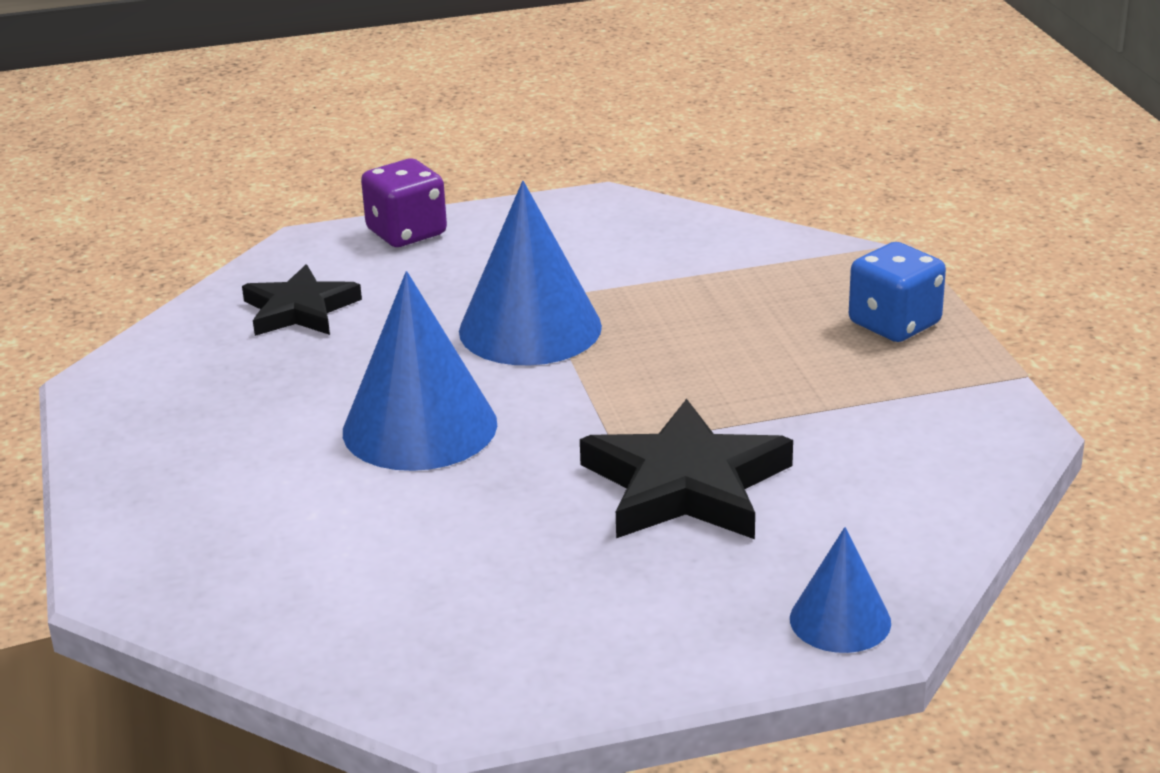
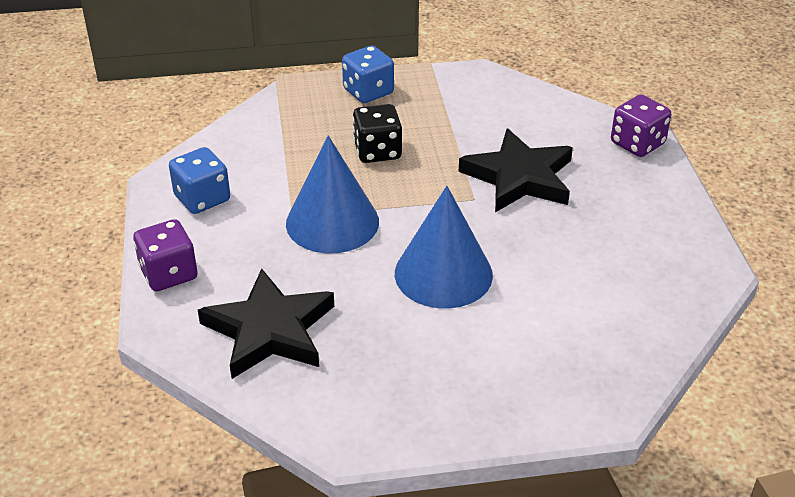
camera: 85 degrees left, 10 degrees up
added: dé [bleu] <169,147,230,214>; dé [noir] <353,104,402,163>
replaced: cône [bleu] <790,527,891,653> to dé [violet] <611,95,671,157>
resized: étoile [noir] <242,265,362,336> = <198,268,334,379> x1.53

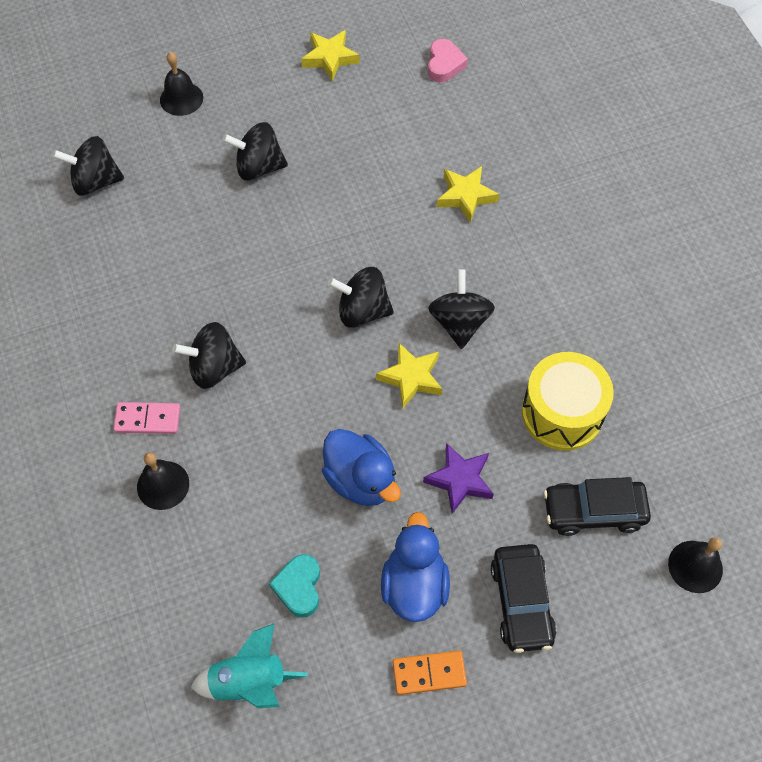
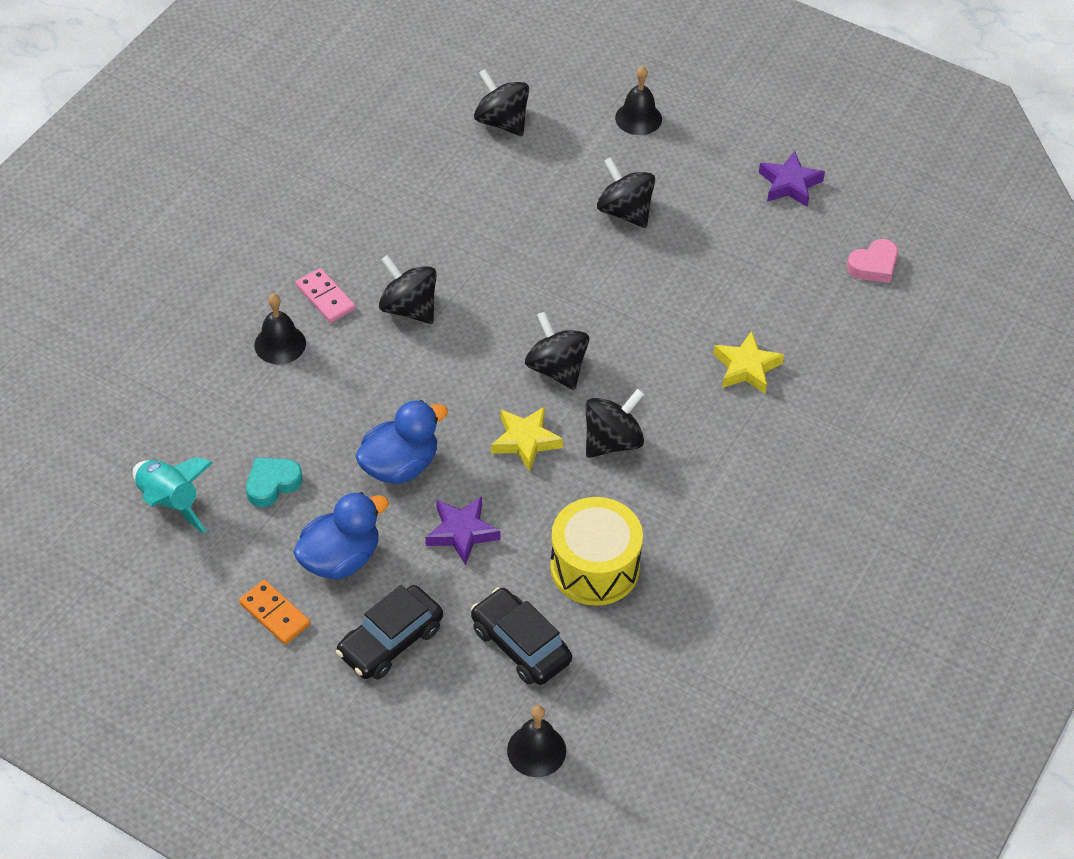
camera: 50 degrees right, 10 degrees down
recoloured: étoile [jaune] <301,30,360,81> to étoile [violet] <759,151,825,207>
turned: canard [bleu] <322,429,401,506> = <355,400,448,484> 135 degrees counterclockwise

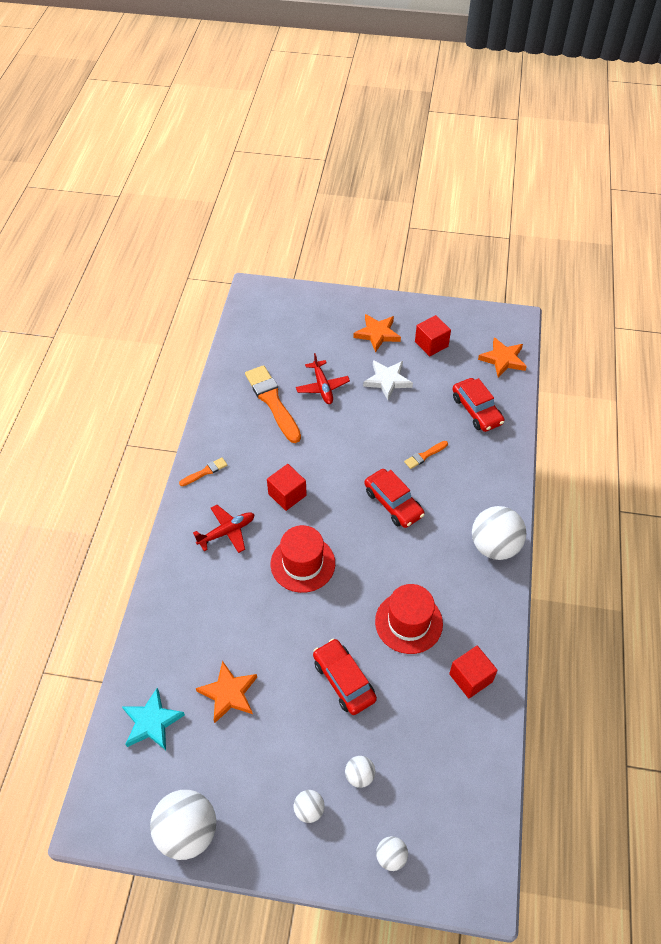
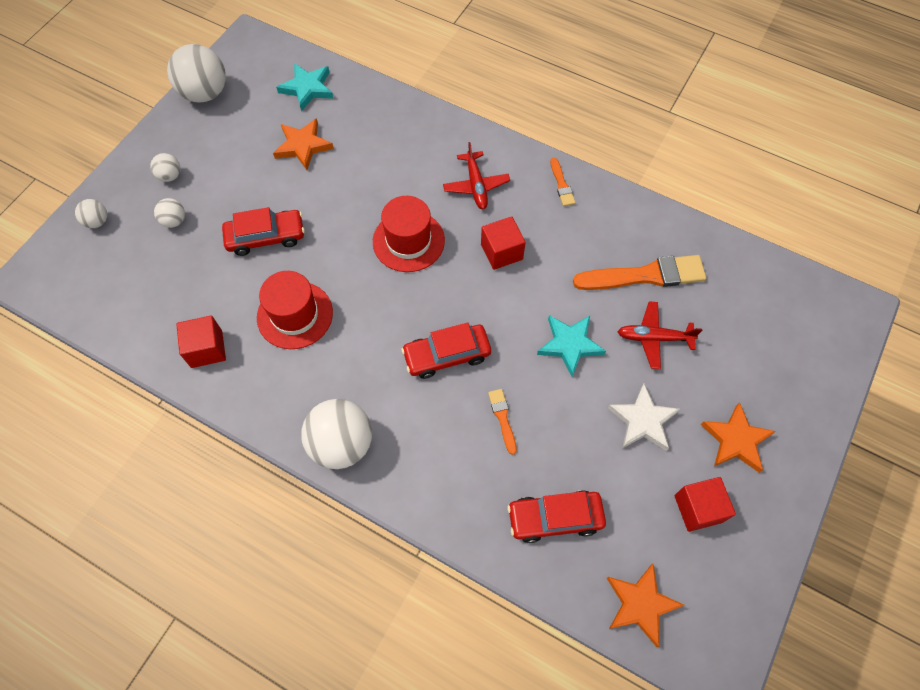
camera: 110 degrees right, 10 degrees up
added: étoile [turquoise] <537,315,606,377>

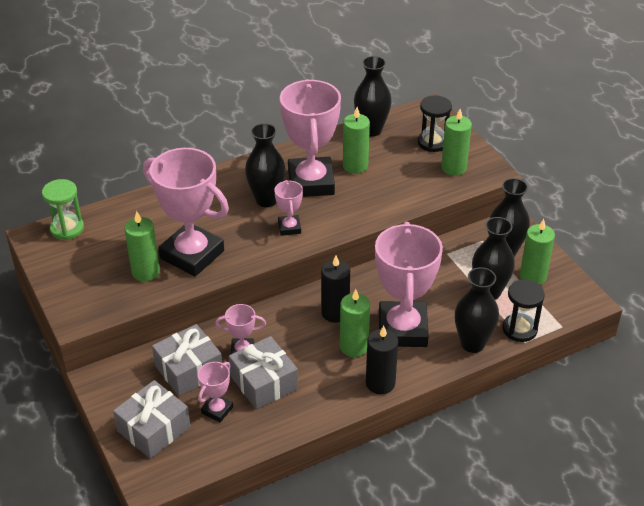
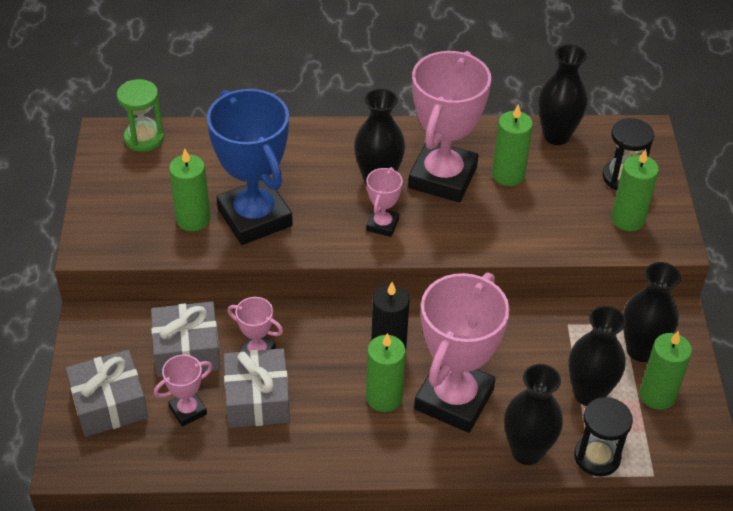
camera: 25 degrees right, 5 degrees up
removed: bougie [noir] <366,326,398,394>
recoloured: trophée [rose] <143,148,229,276> to trophée [bleu] <207,89,293,245>

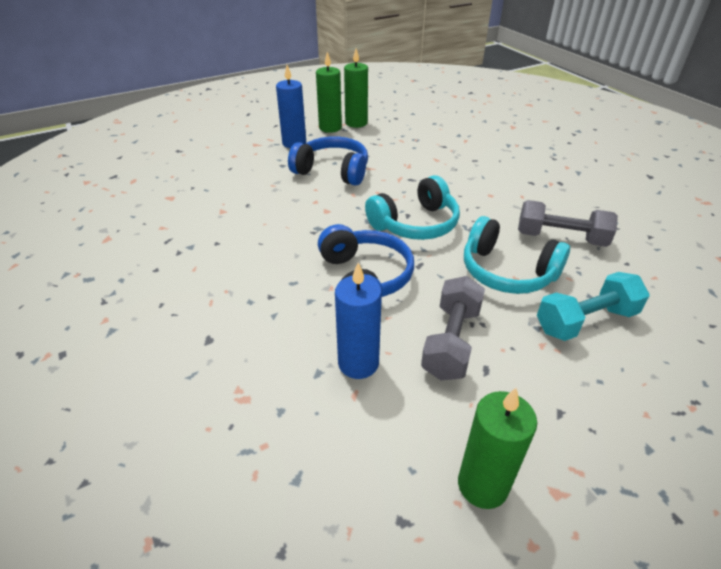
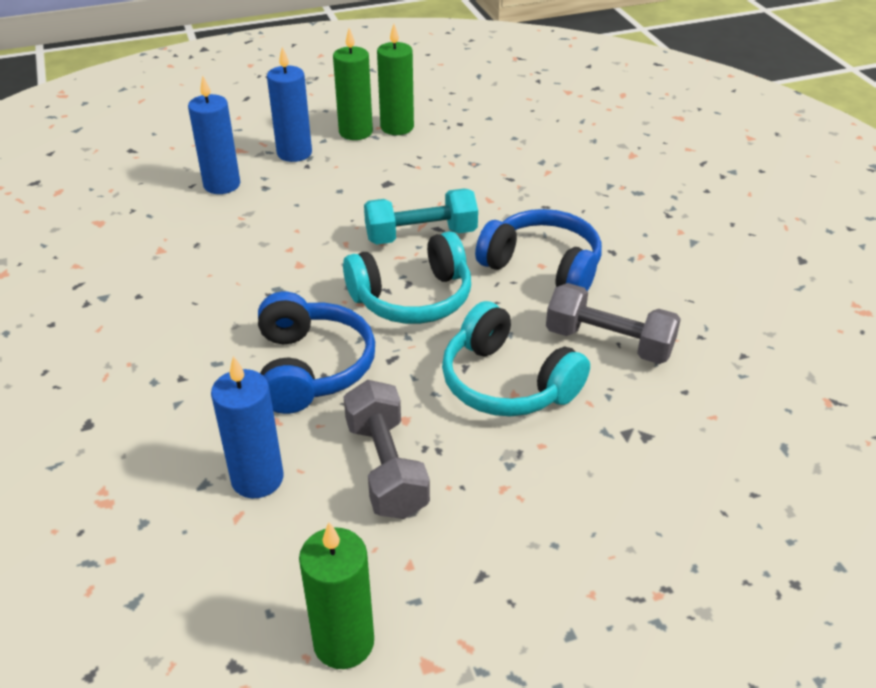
camera: 10 degrees right, 0 degrees up
added: bougie [bleu] <188,75,240,194>
moved: haltère [turquoise] <537,272,650,341> to <364,189,478,245>; casque audio [bleu] <288,136,368,186> to <475,209,602,291>
turned: haltère [gris] <421,276,485,380> = <344,380,430,519> 45 degrees counterclockwise

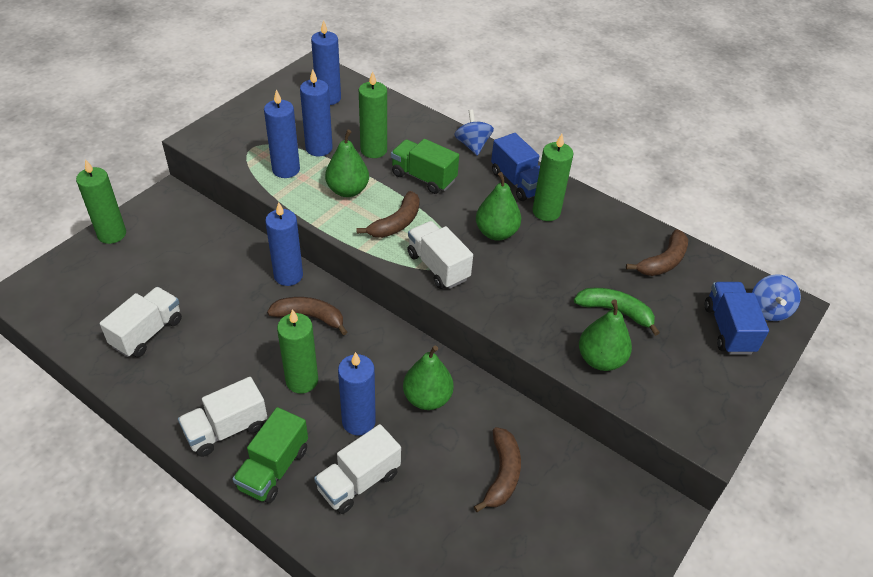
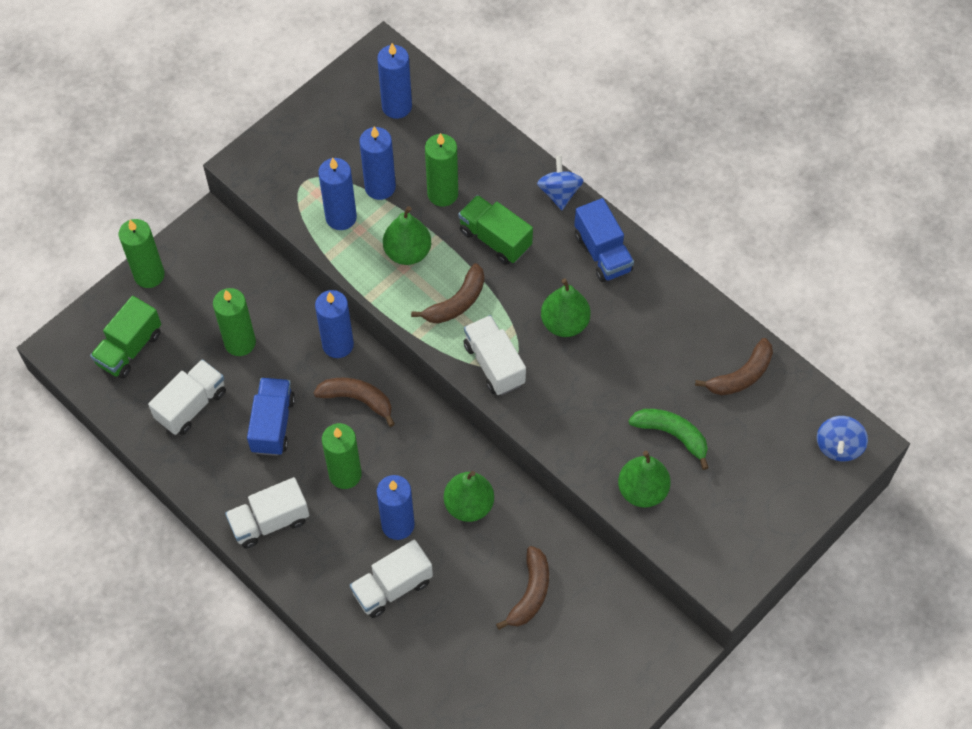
camera: 10 degrees right, 15 degrees up
moved: camion [vert] <233,407,308,503> to <90,296,161,379>; bougie [vert] <532,134,574,221> to <213,288,256,356>; camion [bleu] <705,282,769,355> to <247,378,295,456>

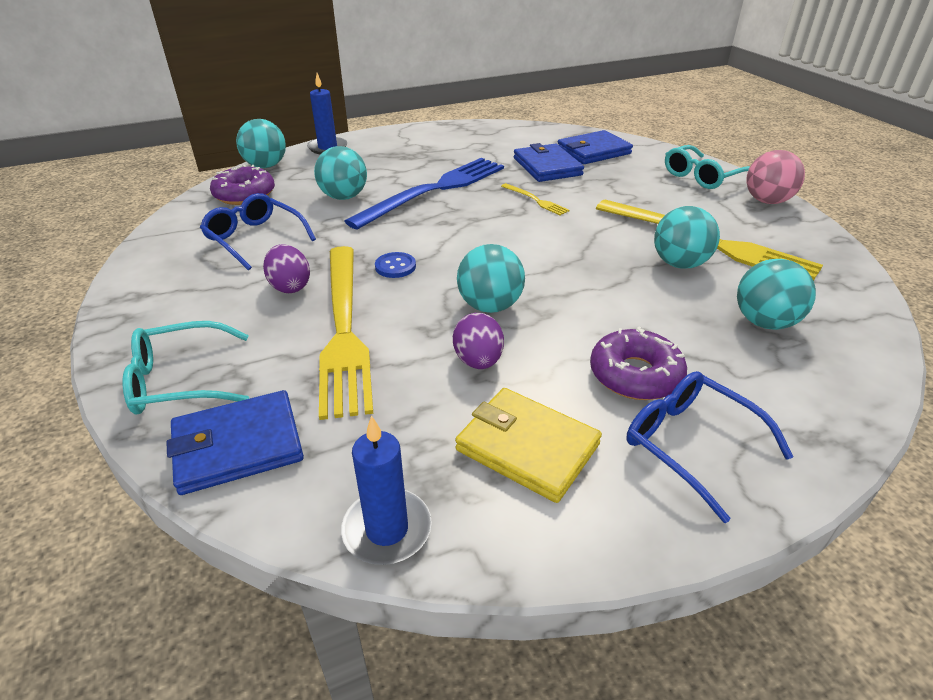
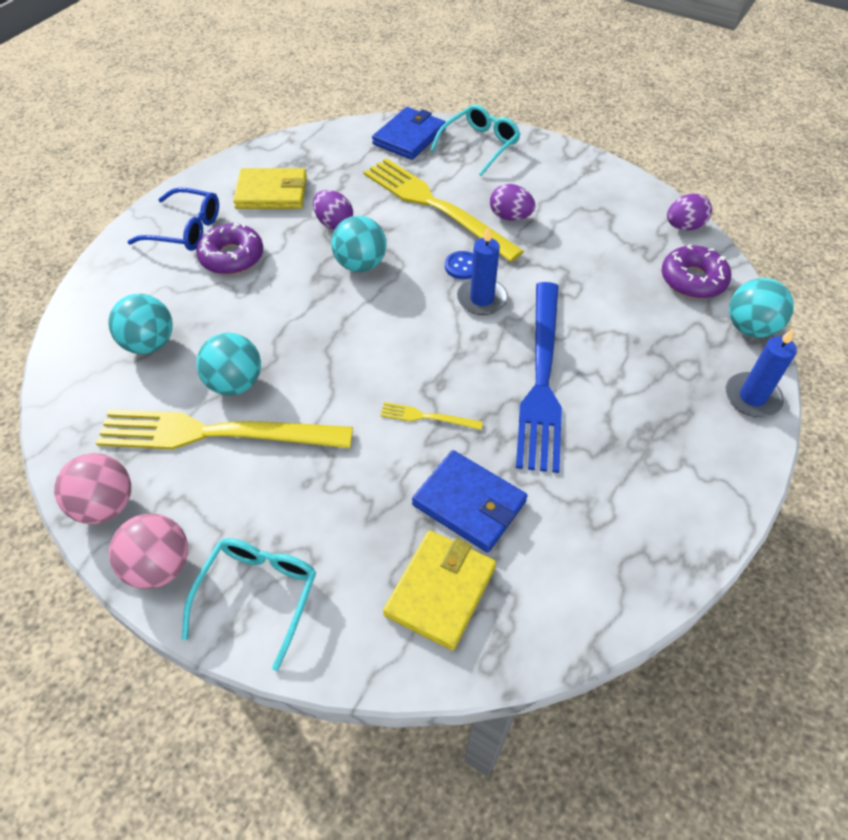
camera: 145 degrees right, 15 degrees up
removed: lunettes [bleu] <200,193,316,271>; balle [turquoise] <314,146,367,200>
added: balle [rose] <54,453,131,524>; œuf [violet] <667,193,712,230>
moved: bougie [bleu] <341,415,432,565> to <457,226,508,315>
recoloured: portefeuille [bleu] <558,130,633,164> to portefeuille [jaune] <383,530,496,651>

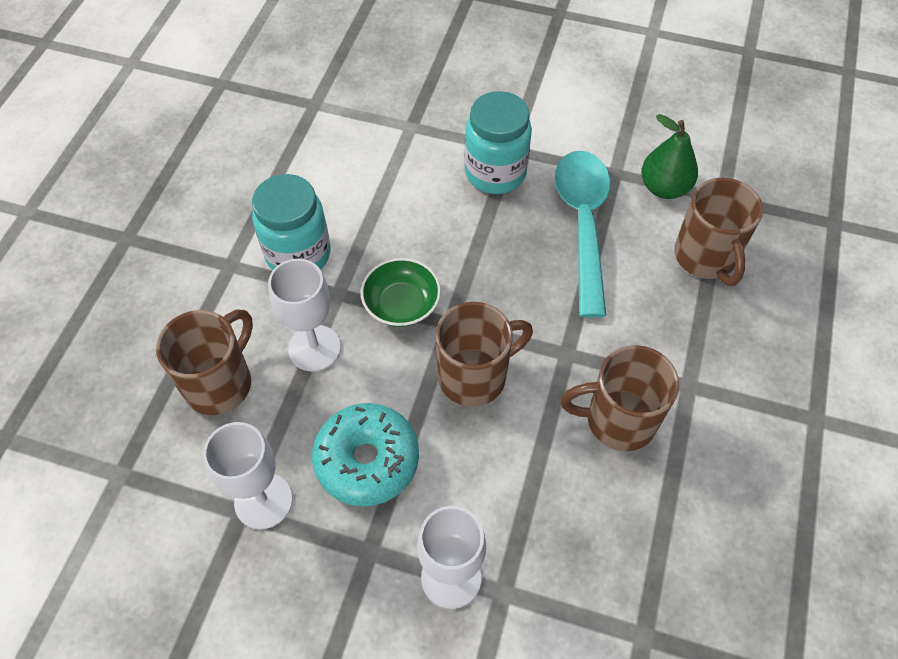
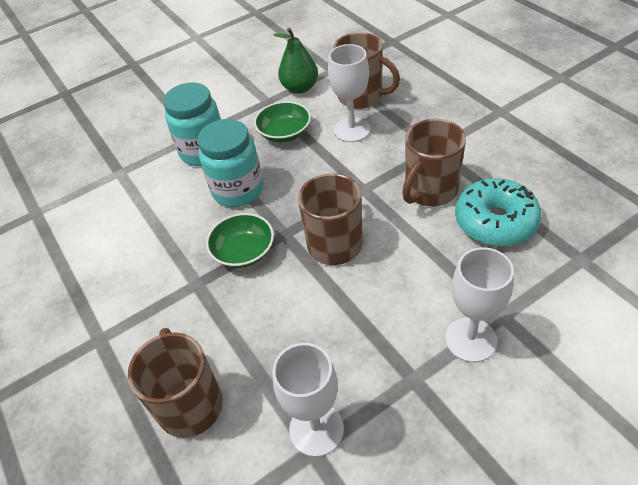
camera: 45 degrees left, 10 degrees down
moved: bocal [turquoise] <252,174,331,270> to <198,119,263,207>; verre à pied [blanc] <268,259,341,372> to <328,44,371,142>; beignet [turquoise] <312,403,419,507> to <455,178,541,246>
replaced: cuillère [turquoise] <555,151,610,318> to bol [vert] <254,101,311,142>

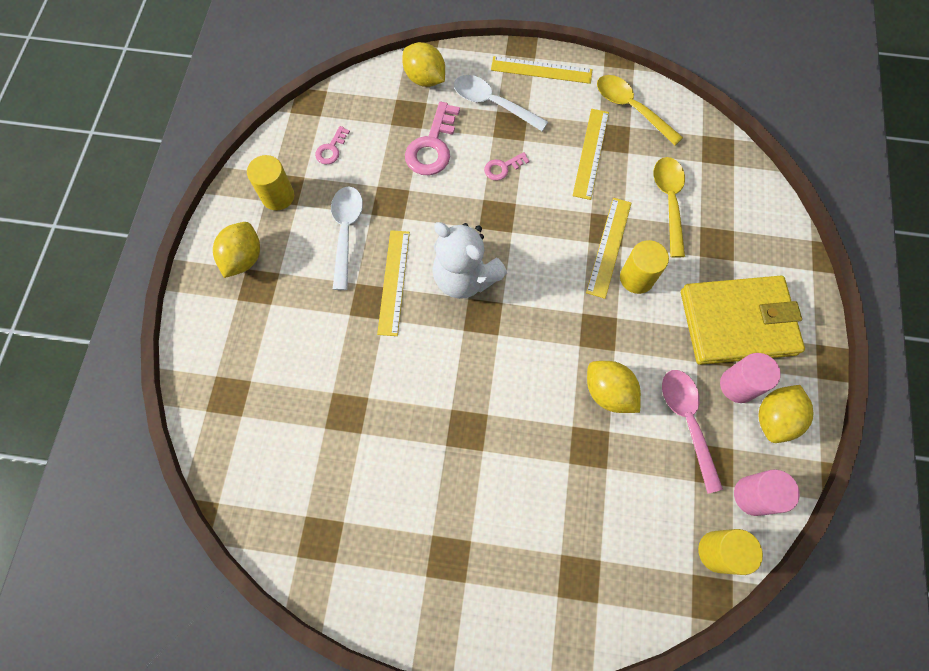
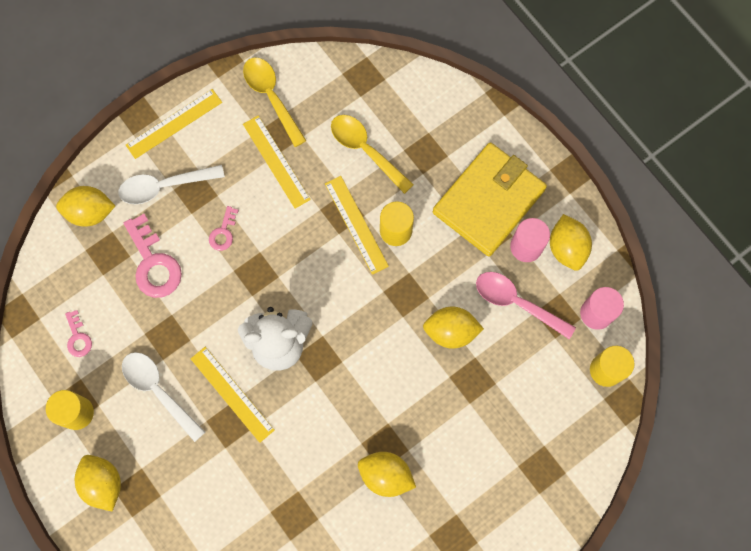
camera: 45 degrees left, 5 degrees up
added: citron [jaune] <358,452,416,497>
turned: cuillère [jaune] <597,75,683,146> = <243,57,306,147> 60 degrees clockwise

